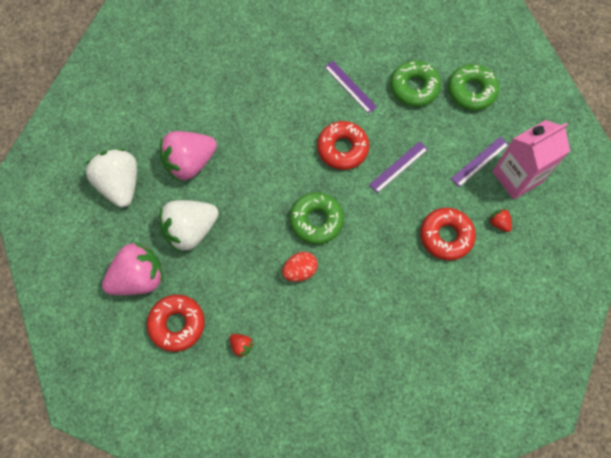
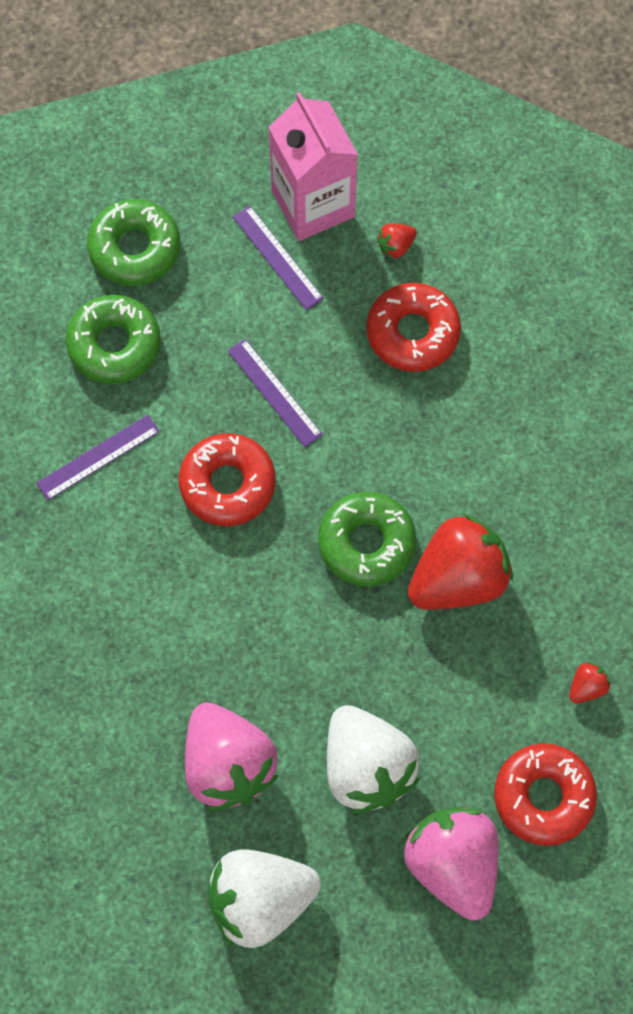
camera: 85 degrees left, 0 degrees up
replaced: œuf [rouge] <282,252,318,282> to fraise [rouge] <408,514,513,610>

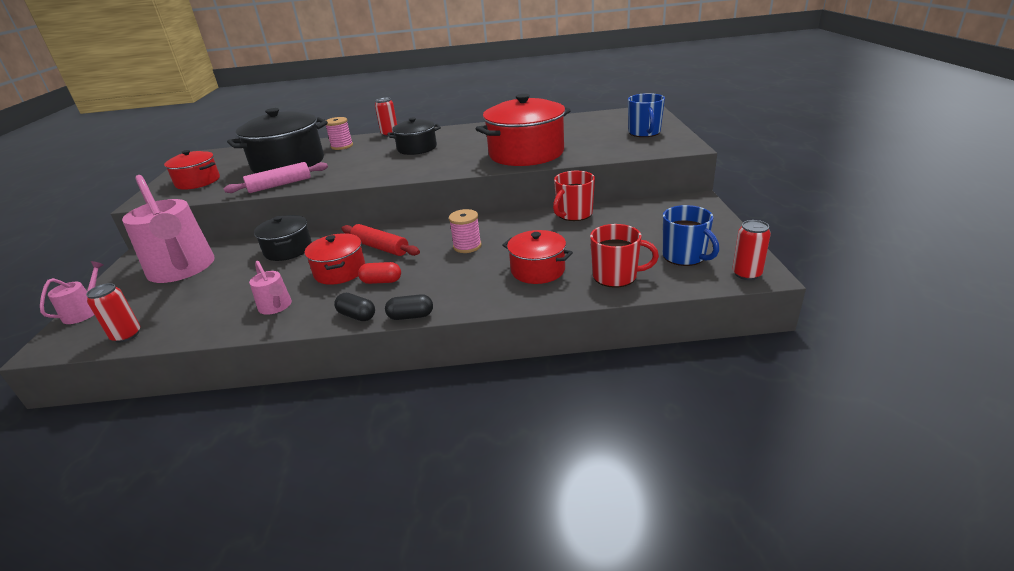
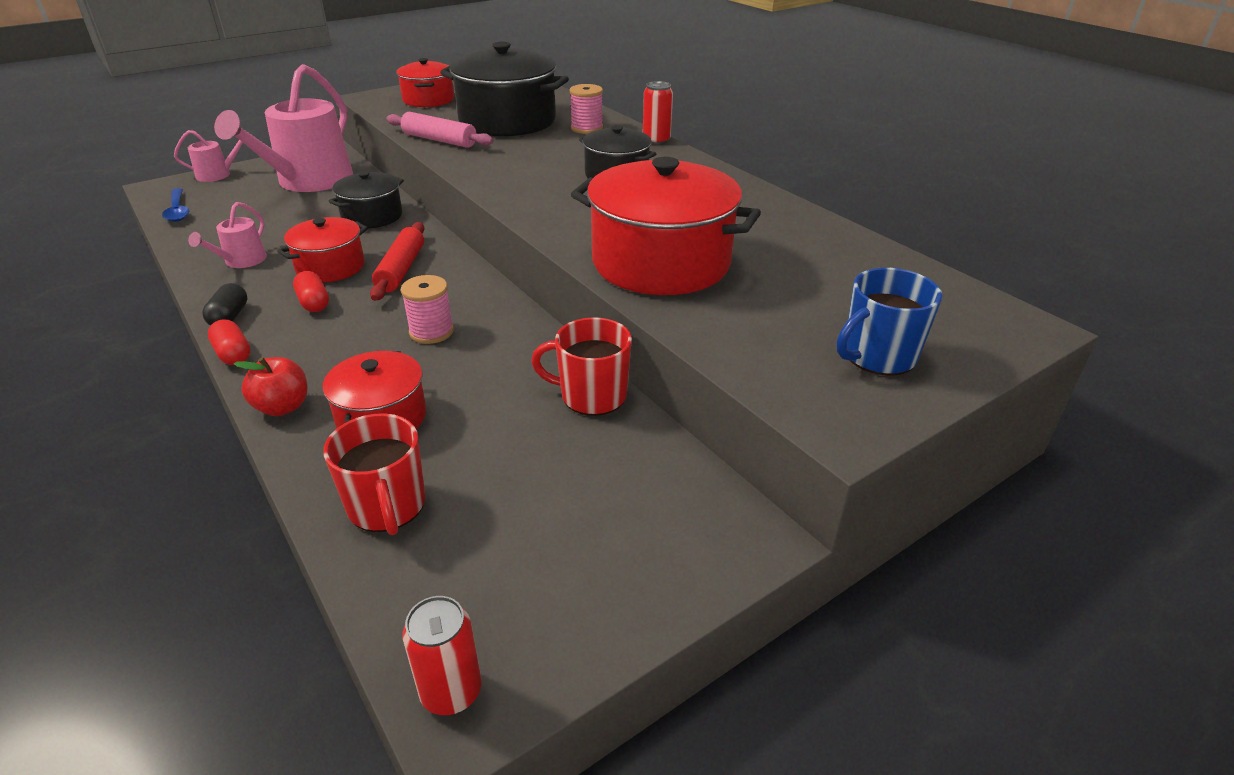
camera: 55 degrees right, 5 degrees up
removed: tasse [bleu] <662,205,719,266>
added: pomme [rouge] <234,357,307,416>
replaced: canette [rouge] <86,283,141,343> to cuillère [bleu] <162,188,189,222>
recoloured: gélule [noir] <385,294,433,320> to gélule [rouge] <208,319,251,365>

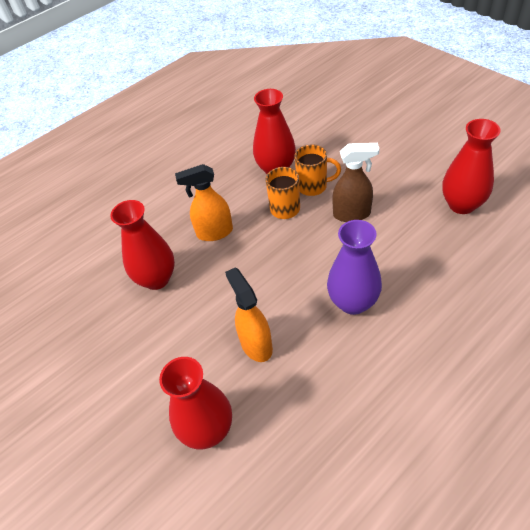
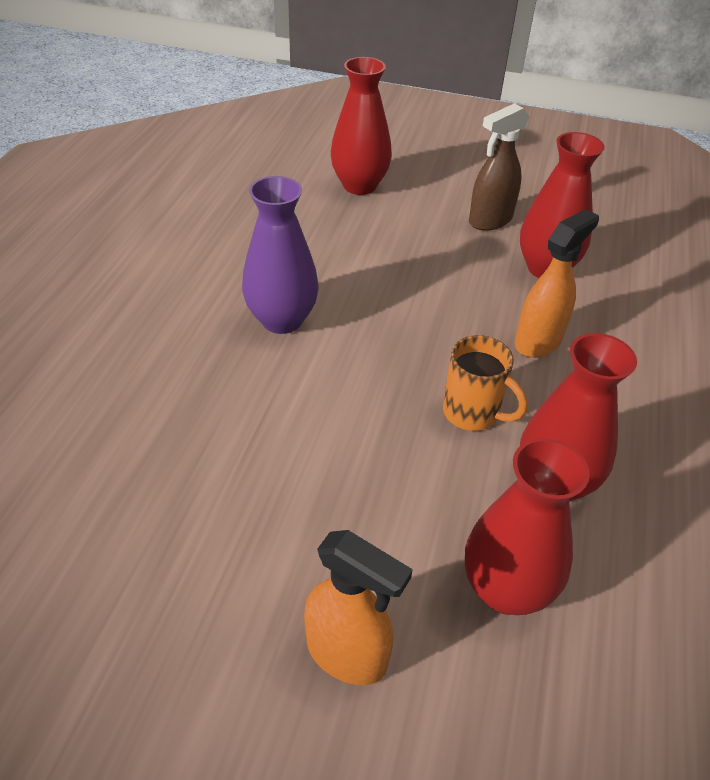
camera: 140 degrees right, 5 degrees down
removed: tasse [orange] <294,144,341,196>
moved: vaporisateur [orange] <225,267,273,362> to <304,530,413,685>; vase [rouge] <442,119,501,214> to <465,438,590,615>; vaporisateur [marron] <332,143,379,222> to <469,103,530,231>

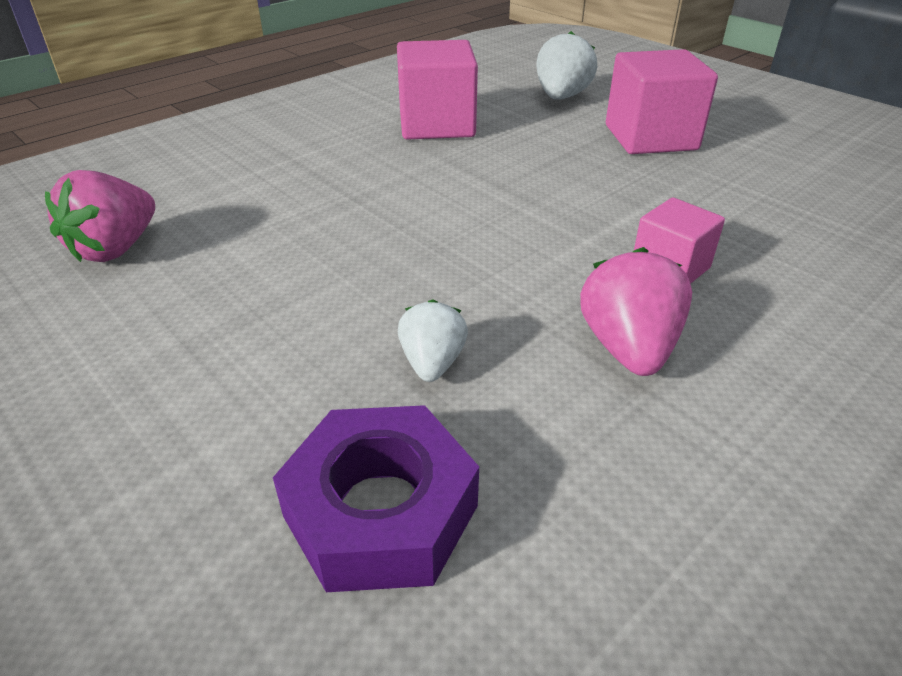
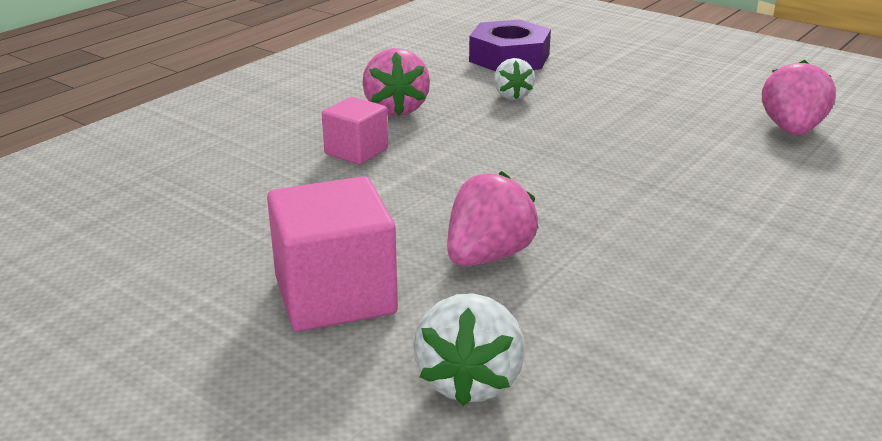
camera: 170 degrees right, 10 degrees down
removed: cube [rose] <397,40,478,140>
added: fraise [rose] <447,171,539,266>

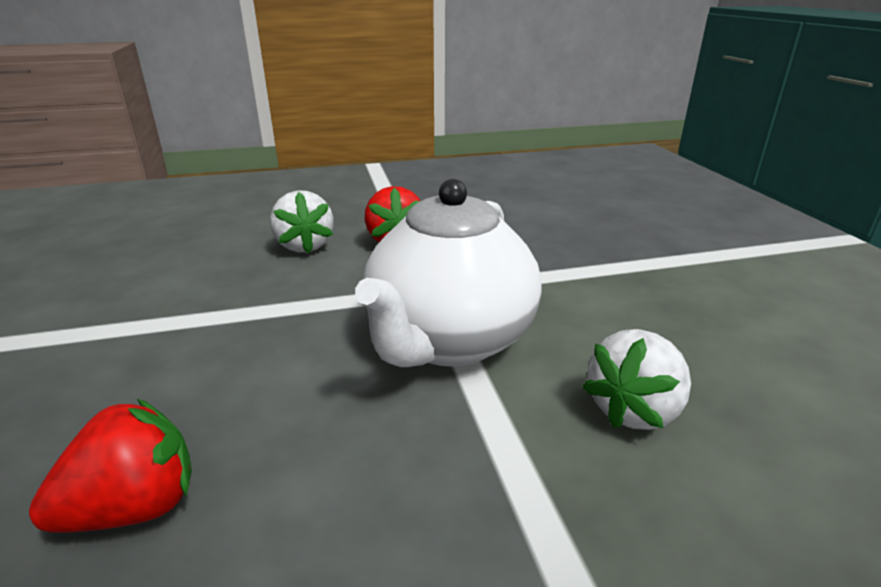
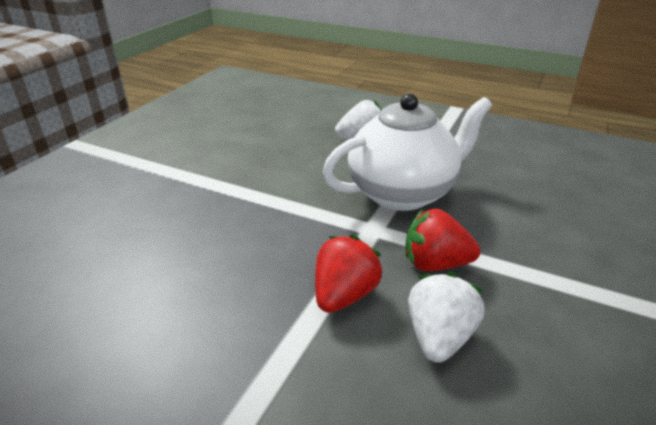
camera: 140 degrees left, 5 degrees up
moved: fraise [rouge] <29,399,192,533> to <405,209,480,271>

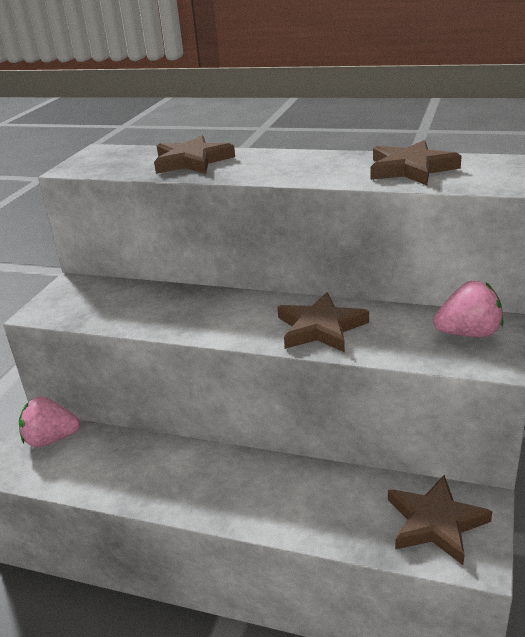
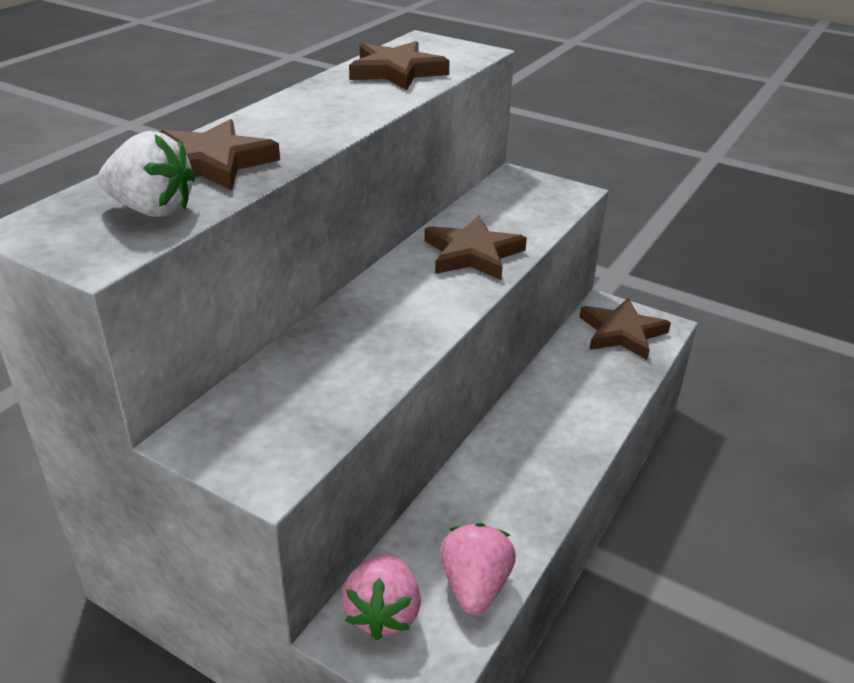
camera: 80 degrees left, 5 degrees up
added: fraise [blanc] <98,131,196,217>
moved: fraise [rose] <433,281,503,337> to <440,523,516,615>

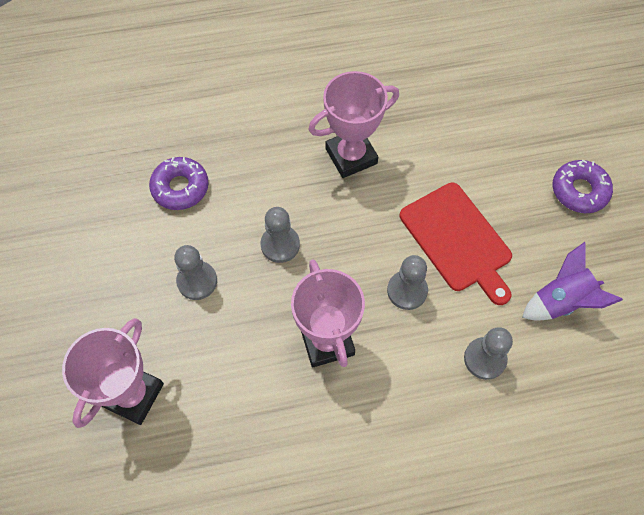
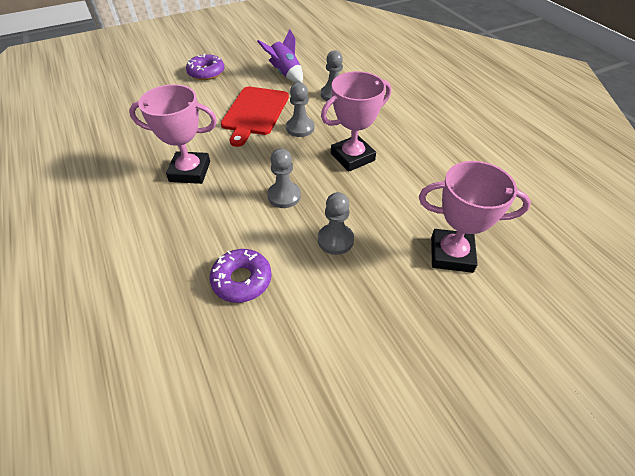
camera: 105 degrees left, 15 degrees down
turned: trophée [rose] <308,71,399,178> = <129,84,217,184> 45 degrees counterclockwise; planche à découper [rouge] <400,183,512,305> = <221,87,289,147> 150 degrees clockwise

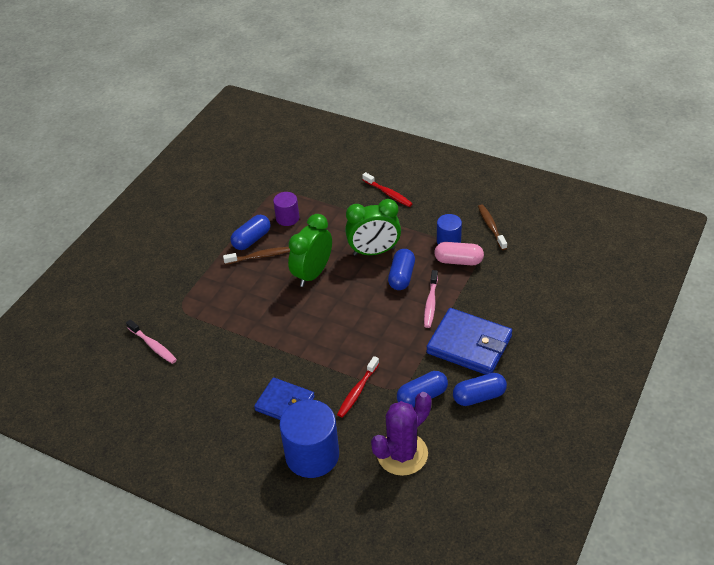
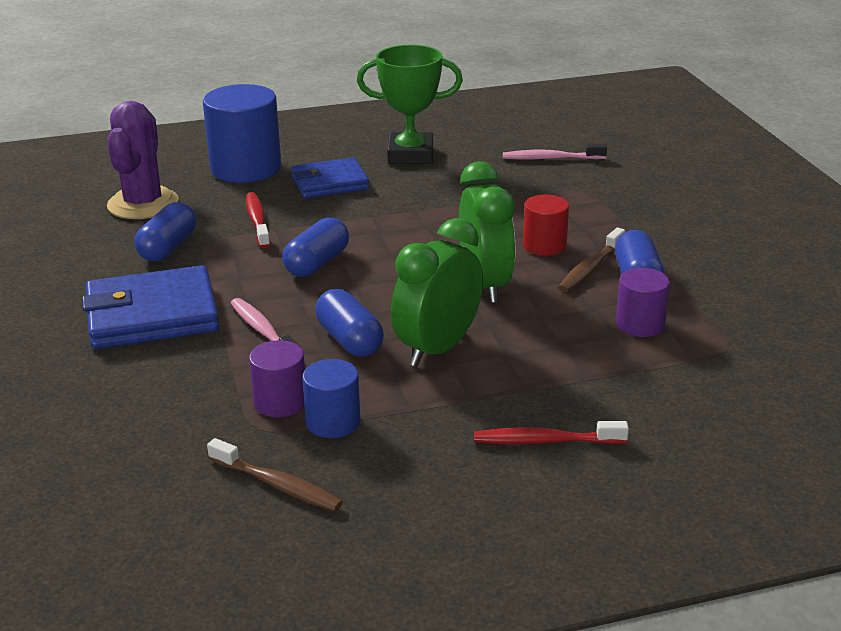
camera: 135 degrees right, 15 degrees down
added: trophée [vert] <357,45,463,164>; cylindre [rouge] <523,195,569,256>
moved: gélule [bleu] <453,373,507,406> to <282,217,349,277>
replaced: gélule [rose] <434,242,484,265> to cylindre [violet] <249,340,305,417>

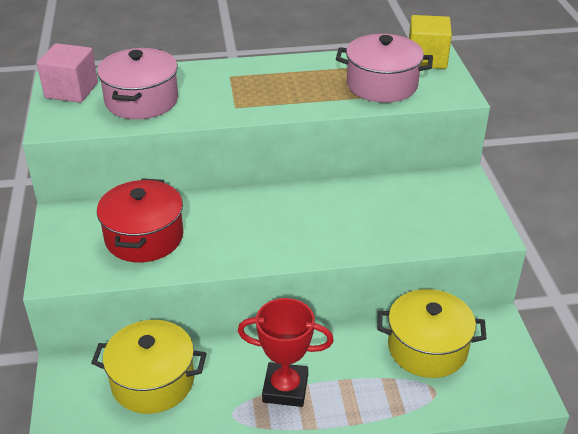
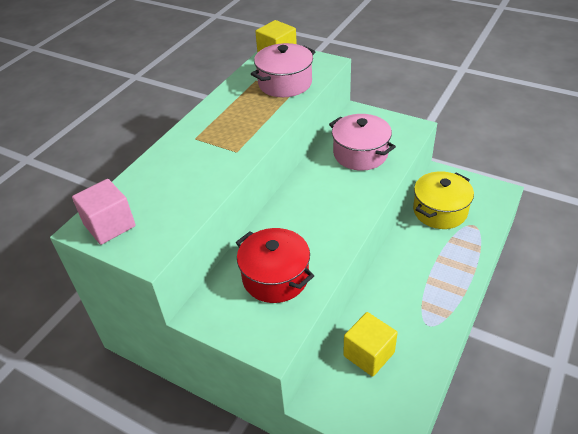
camera: 50 degrees left, 5 degrees up
removed: trophée [rouge] <238,298,334,407>
moved: marmite [rose] <97,48,178,119> to <329,114,396,171>
replaced: marmite [jaune] <91,320,207,414> to cube [jaune] <343,312,397,377>

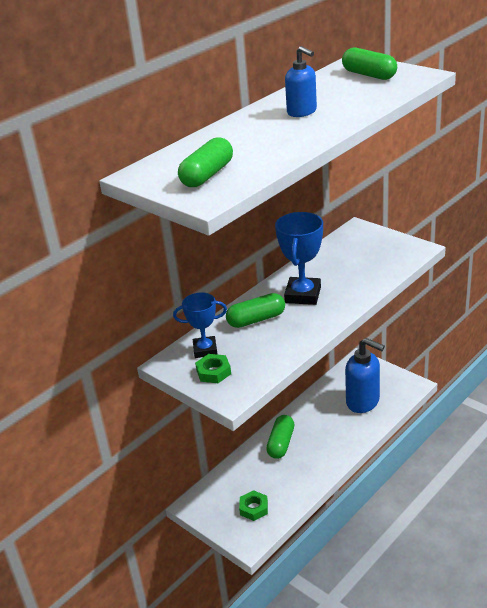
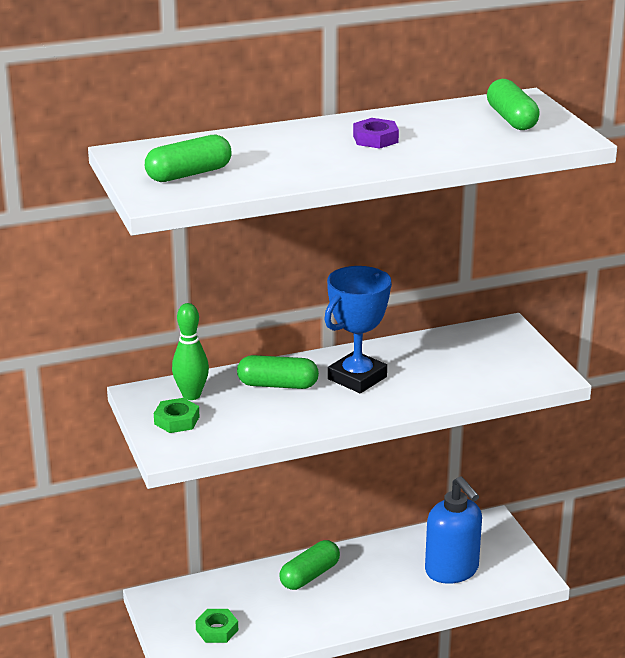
camera: 25 degrees right, 5 degrees down
replaced: trophée [bleu] <173,292,227,358> to quille [vert] <172,303,209,400>; distributeur de savon [bleu] <285,46,317,117> to écrou [violet] <353,118,399,149>

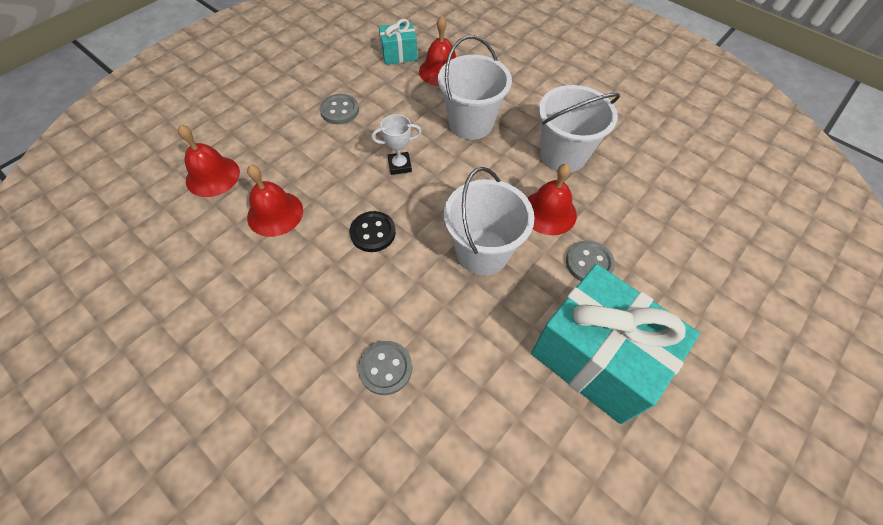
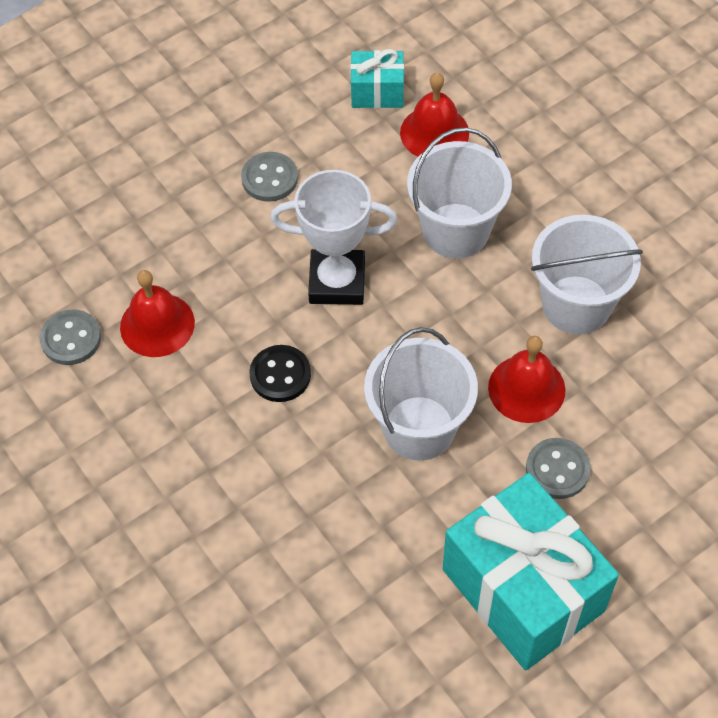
camera: 15 degrees right, 0 degrees up
removed: cloche [rouge] <178,125,240,197>
moved: bouton [gris] <358,341,412,395> to <40,309,101,365>
resized: trophée [blanc] <371,114,422,175> = <270,170,397,305> x1.78

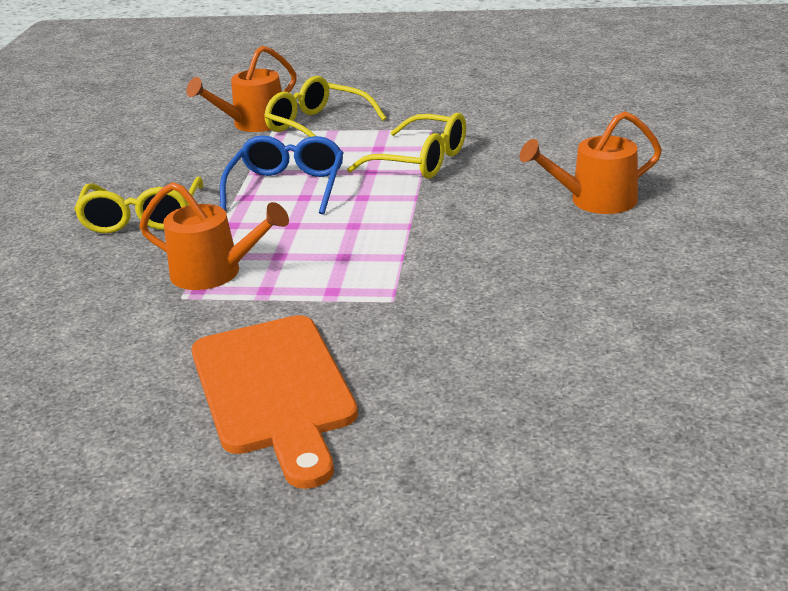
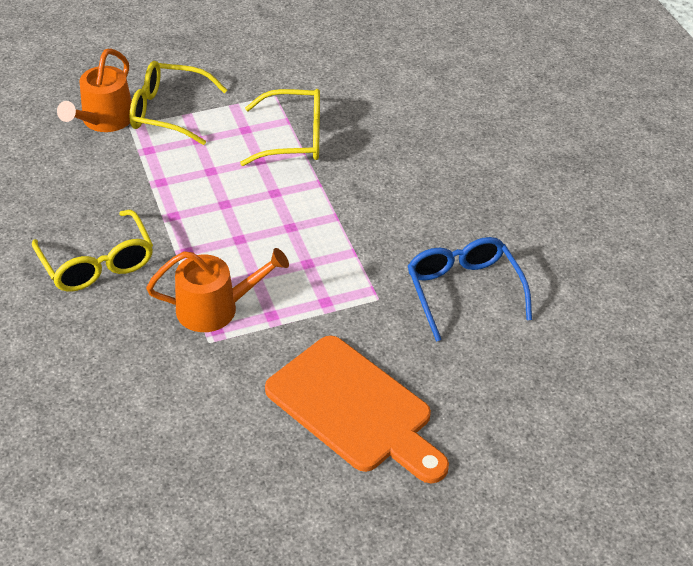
camera: 30 degrees left, 15 degrees up
removed: arrosoir [orange] <520,111,662,214>
moved: lunettes [bleu] <220,135,344,215> to <408,237,532,342>

